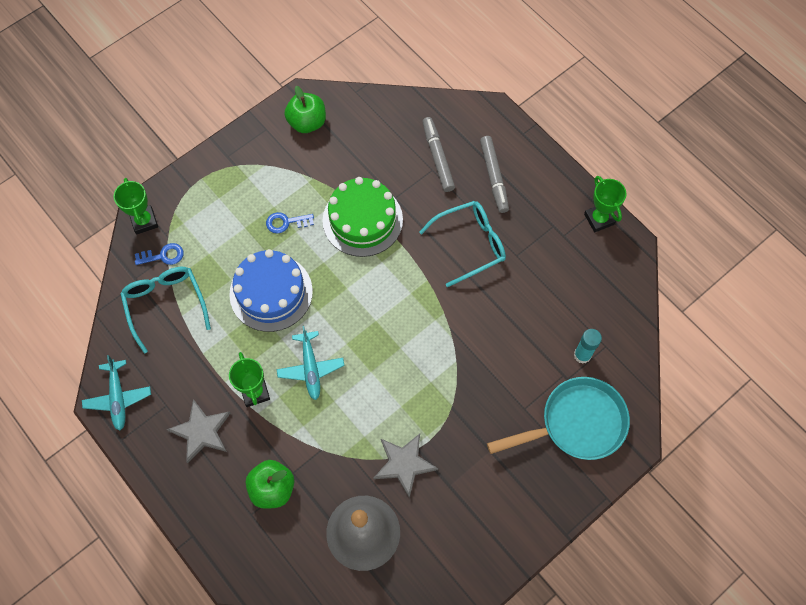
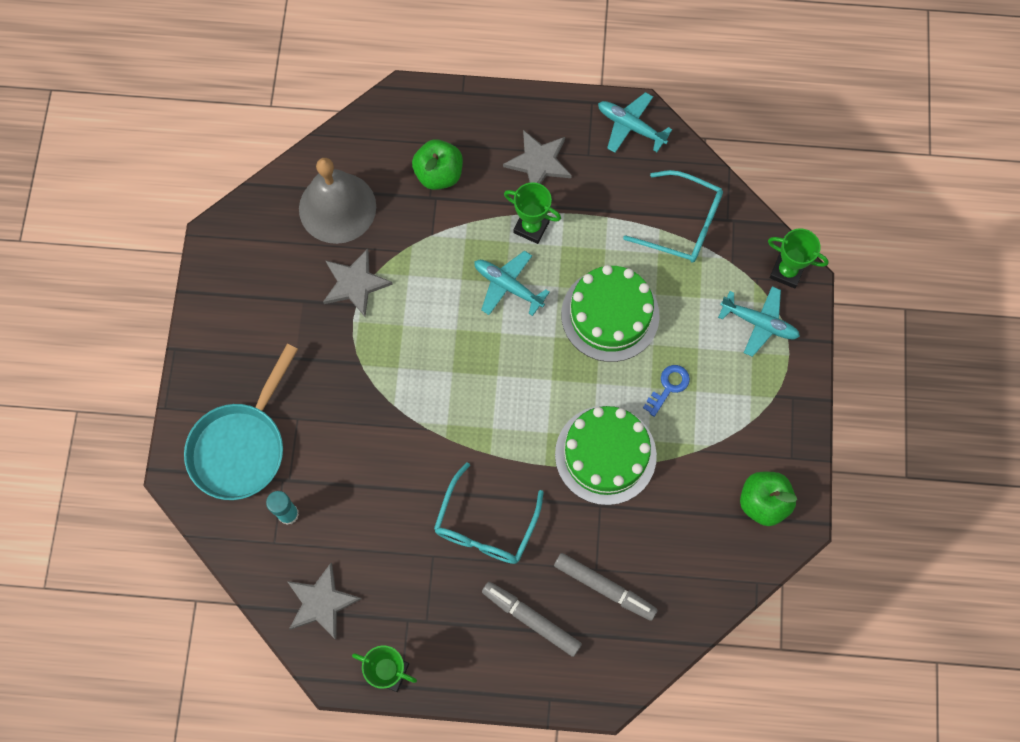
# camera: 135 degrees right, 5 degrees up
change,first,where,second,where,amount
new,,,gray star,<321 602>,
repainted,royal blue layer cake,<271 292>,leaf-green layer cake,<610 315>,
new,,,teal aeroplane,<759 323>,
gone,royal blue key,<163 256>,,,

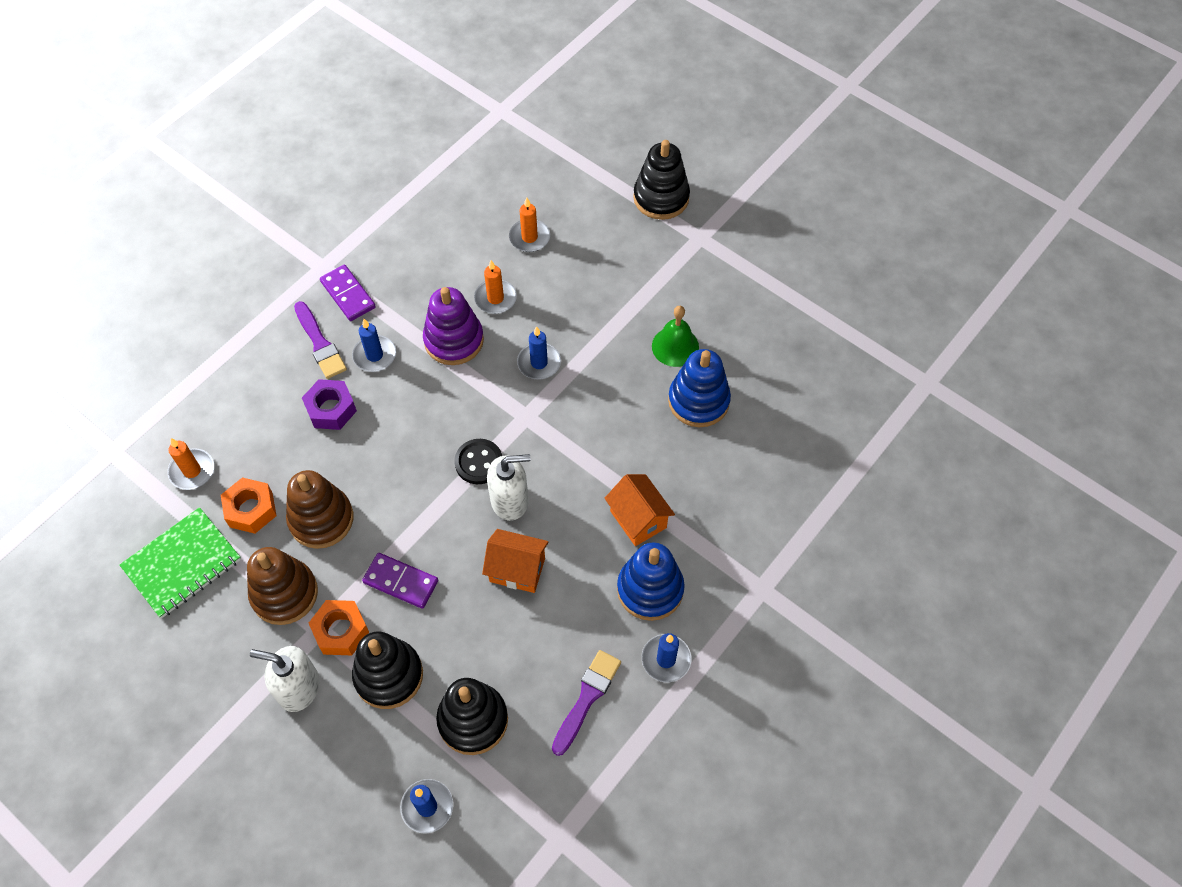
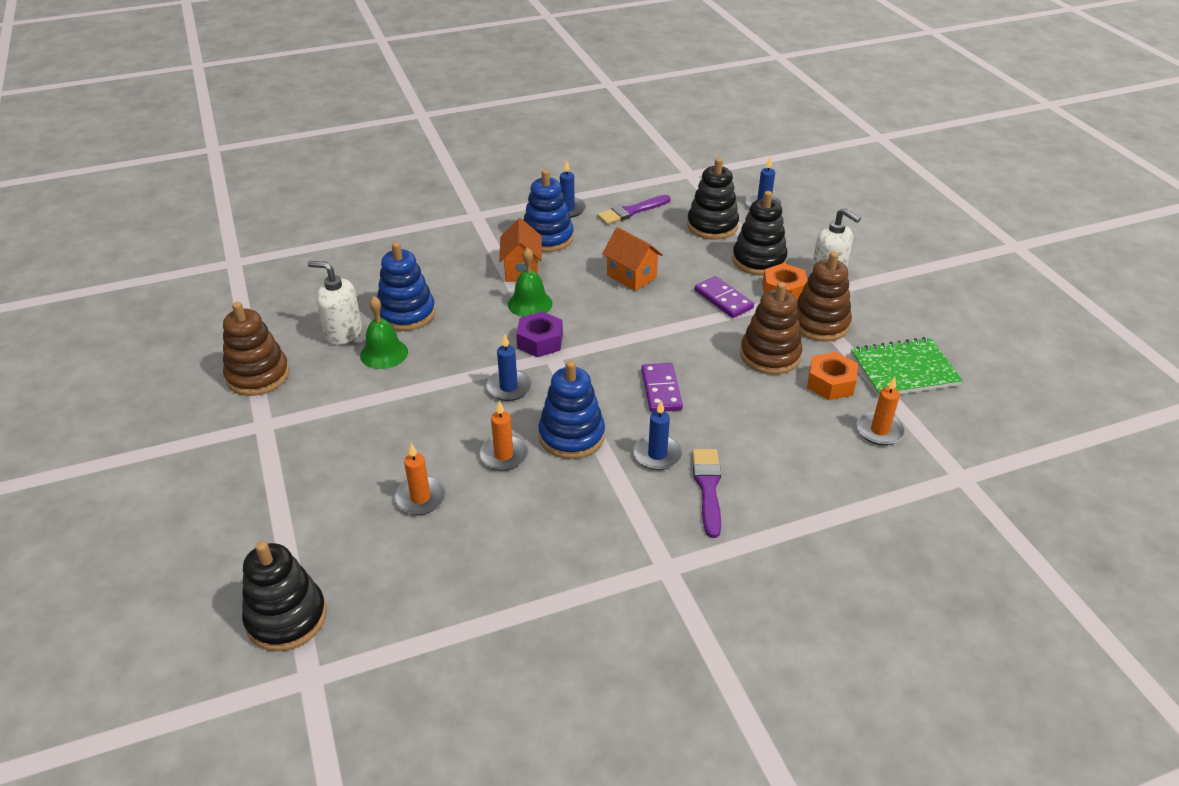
# camera: 150 degrees left, 20 degrees down
change,first,where,second,where,amount
new,,,russet stacking toy,<258 376>,
shifted,black stacking toy,<661 198>,,<286 618>,
shifted,snow-white soap dispenser,<510 500>,,<343 333>,
new,,,leaf-green school bell,<530 303>,
shifted,violet hex nut,<331 409>,,<540 341>,
repainted,violet stacking toy,<454 340>,royal blue stacking toy,<571 436>,
shifted,violet domino piece,<348 294>,,<661 390>,
gone,black sewing button,<479 462>,,,

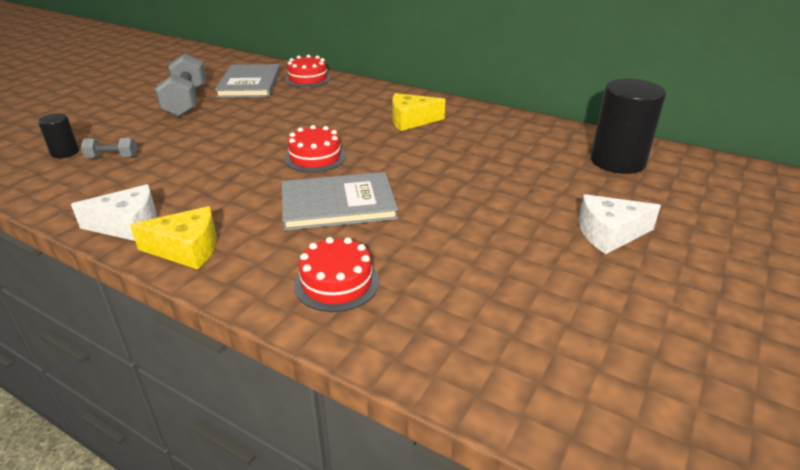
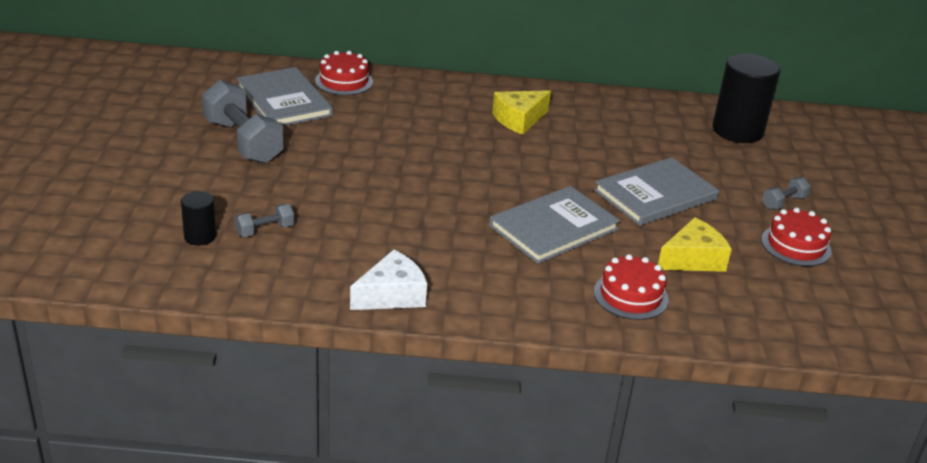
# camera: 30 degrees left, 0 degrees up
change,first,where,second,where,amount
new,,,gray book,<655 194>,
shifted,bright yellow cheese,<187 249>,,<693 259>,
shifted,red layer cake,<315 157>,,<796 245>,
swapped,snow-white cheese,<609 233>,gray hand weight,<783 202>,

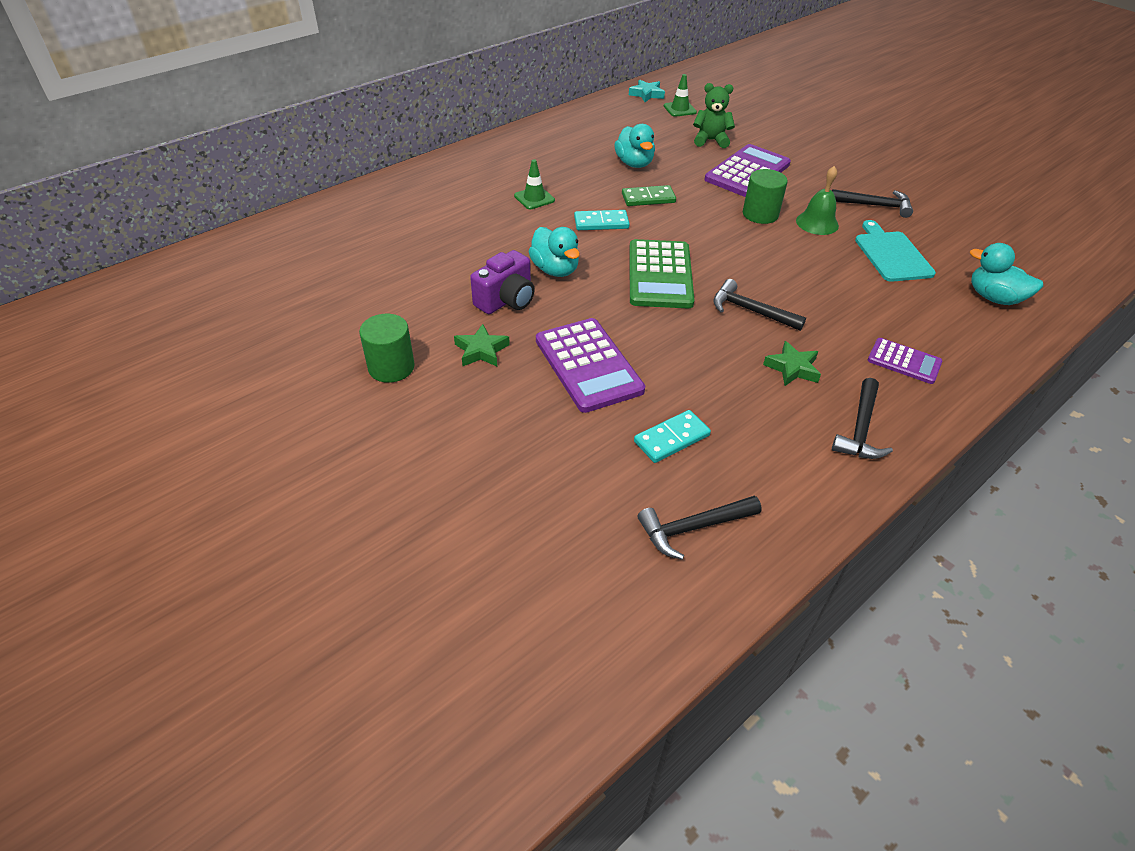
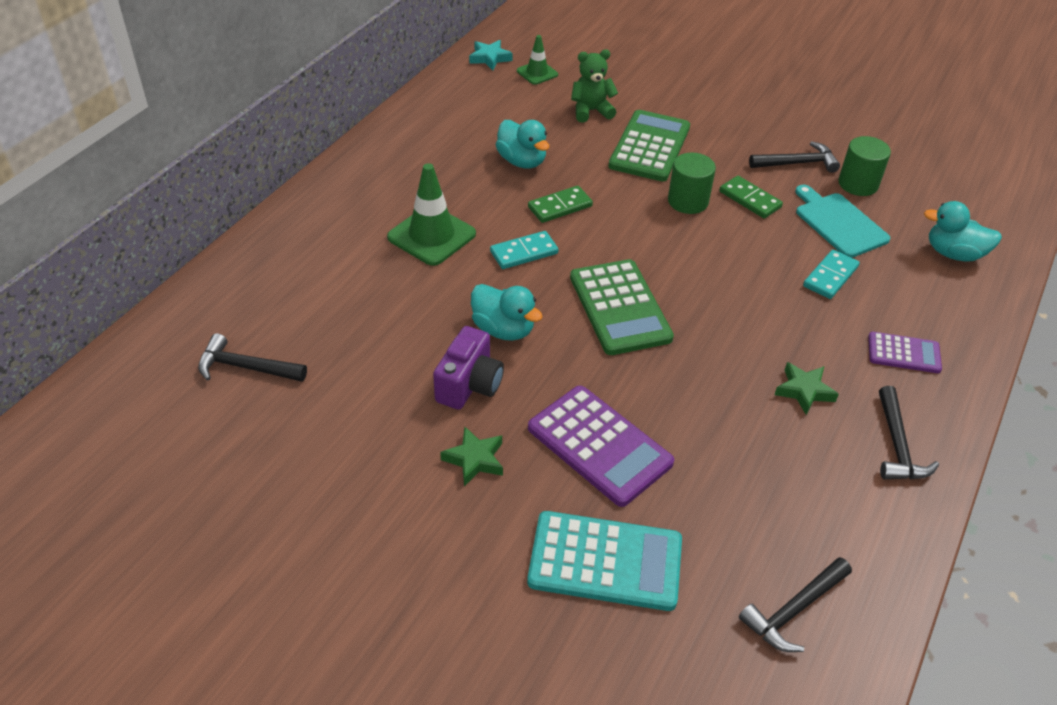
# camera: 20 degrees left, 0 degrees up
change,first,where,second,where,amount
shifted,black hammer,<750 311>,,<246 367>,
scaled,leaf-green safety cone,<534 198>,,<431 236>,x1.74
new,,,teal adding machine,<605 562>,
repainted,violet adding machine,<747 172>,leaf-green adding machine,<650 147>,
swapped,leaf-green school bell,<817 223>,leaf-green domino piece,<750 199>,
shifted,teal domino piece,<672 439>,,<830 277>,
shifted,leaf-green cylinder,<391 367>,,<858 184>,

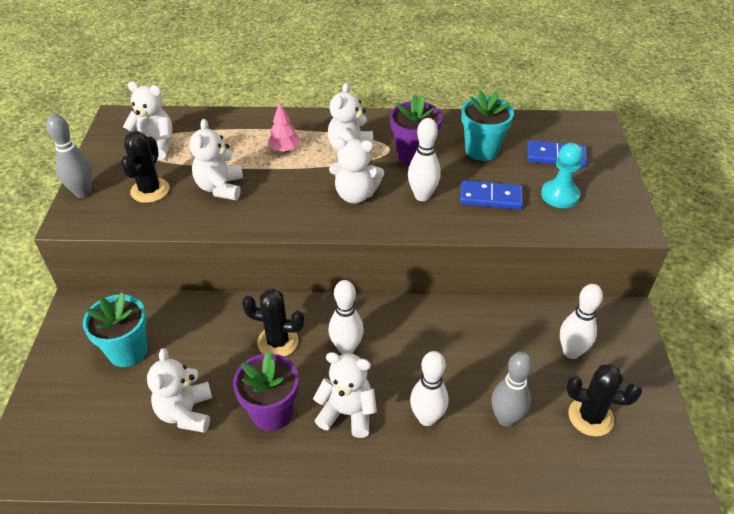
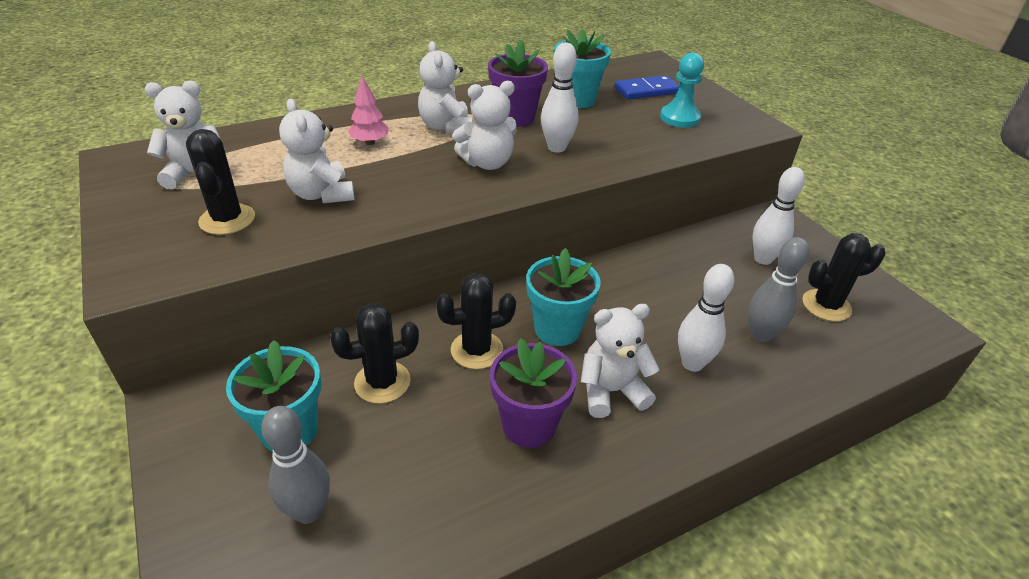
# camera: 30 degrees left, 5 degrees down
change,first,where,second,where,amount
shifted,gray bowling pin,<83 192>,,<308 511>,
new,,,black prickly plant,<382 382>,
swapped,snow-white bowling pin,<346 348>,teal flower pot,<557 329>,
gone,snow-white teddy,<186 412>,,,
gone,royal blue domino piece,<490 197>,,,

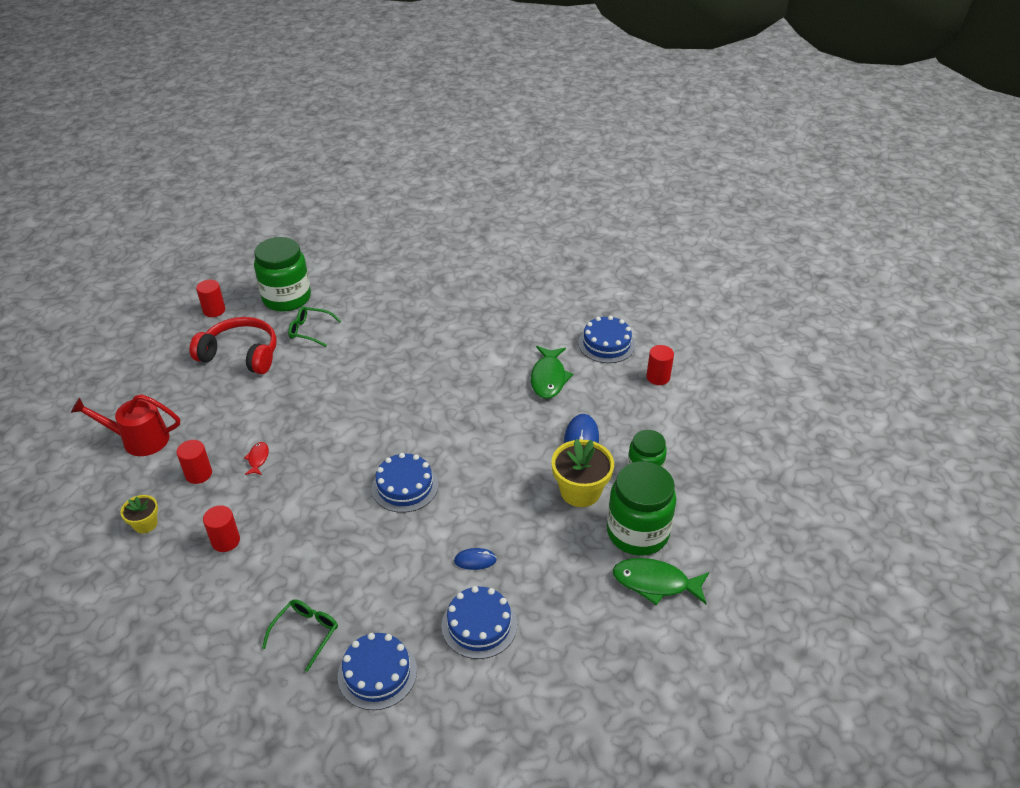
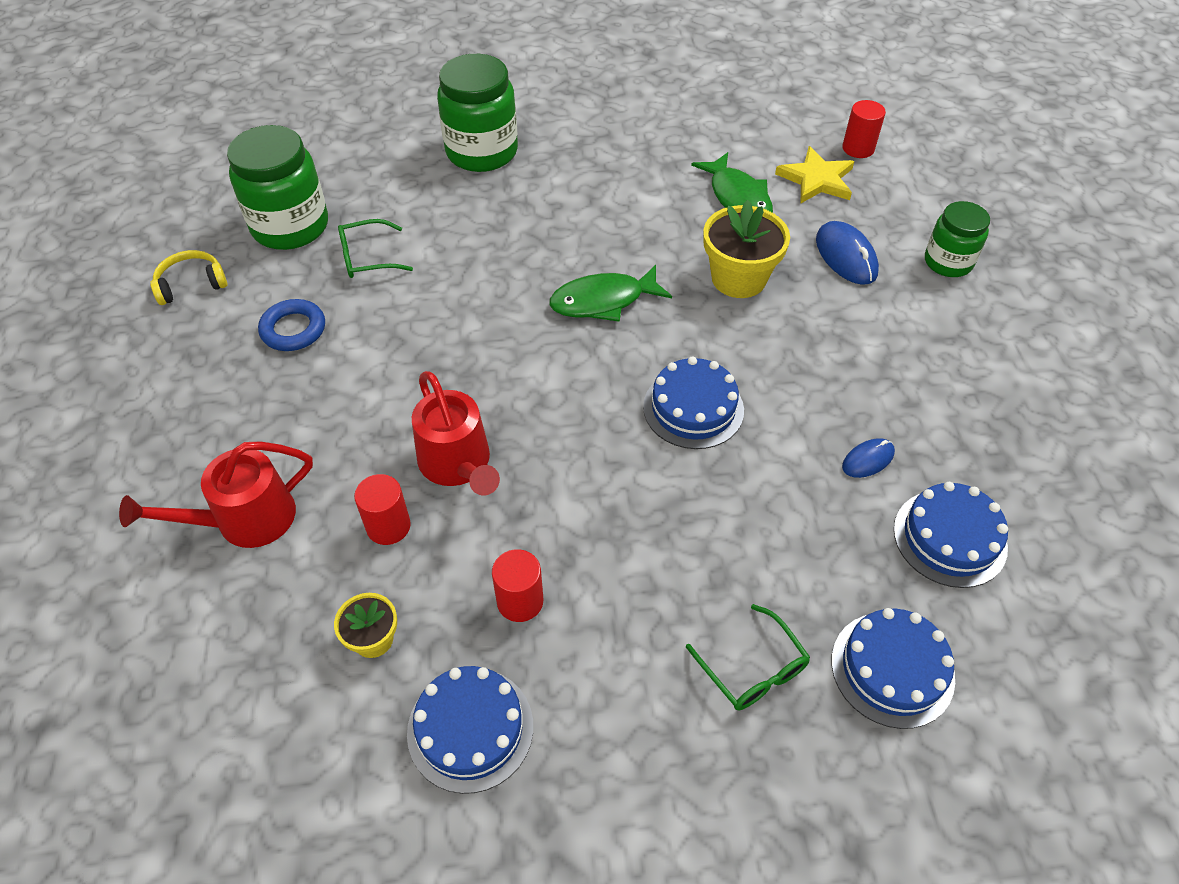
# camera: 30 degrees left, 10 degrees up
change,first,where,second,where,amount
swapped,red cylinder,<214 310>,bright yellow headset,<191 284>,
swapped,red headset,<241 354>,royal blue ring,<293 329>,
shifted,royal blue layer cake,<606 344>,,<470 729>,
swapped,red fish figure,<258 459>,red sprinkling can,<458 464>,
shifted,leaf-green jar,<637 532>,,<482 152>,
shifted,leaf-green fish figure,<655 583>,,<603 301>,
rotated,leaf-green glasses,<305 633>,,<752 669>,150 degrees clockwise
shifted,bright yellow flower pot,<580 491>,,<738 278>,
new,,,bright yellow star,<817 179>,

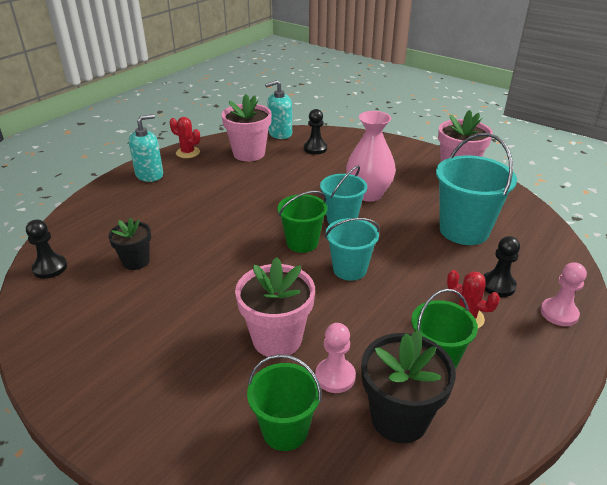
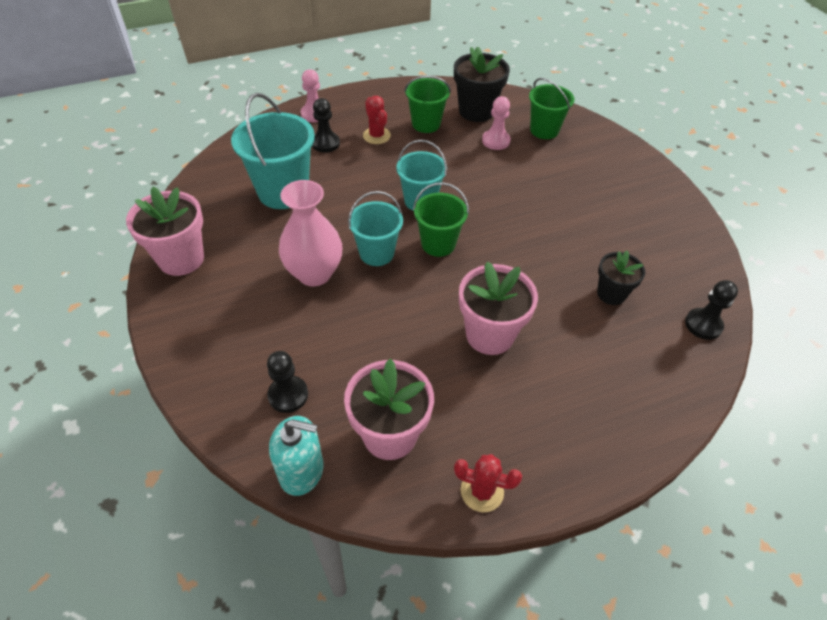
# camera: 150 degrees left, 15 degrees up
change,first,where,second,where,amount
rotated,red prickly plant,<188 152>,,<482 491>,45 degrees counterclockwise
shifted,rose-pink flower pot,<277 339>,,<489 335>,
gone,teal soap dispenser,<149 175>,,,

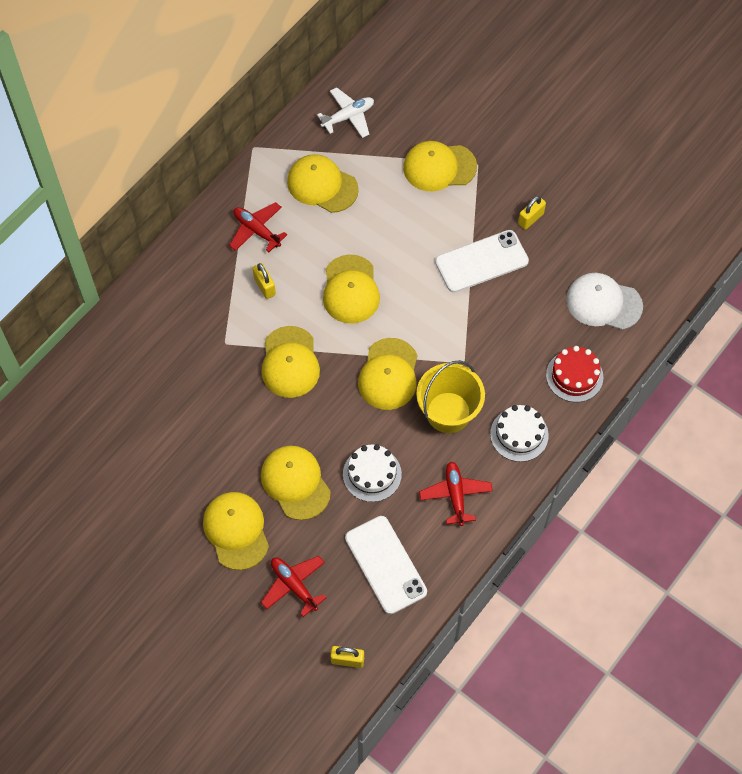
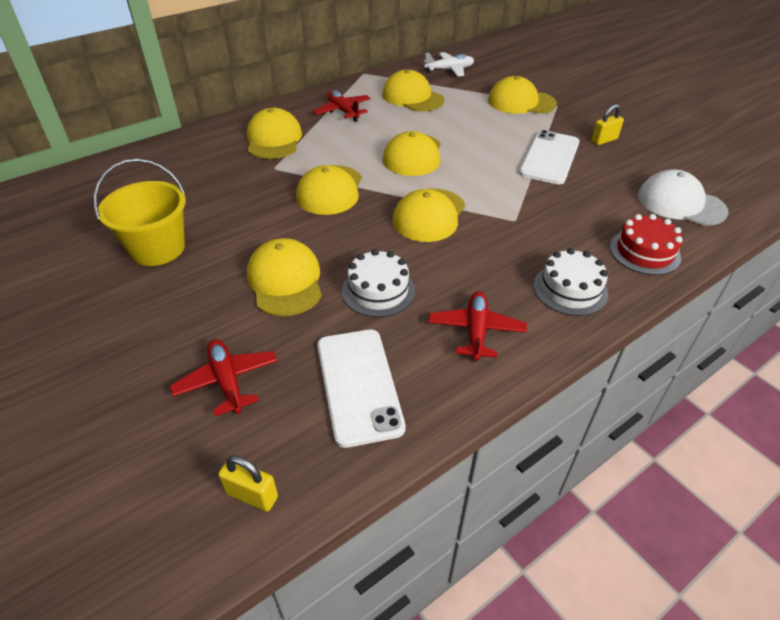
# camera: 15 degrees right, 20 degrees down
change,first,where,second,where,amount
shifted,bright yellow sand bucket,<448 412>,,<157 248>,
shifted,bright yellow baseball cap,<236 531>,,<274 139>,
rotated,snow-white mobile phone,<481 261>,,<549 157>,60 degrees counterclockwise
gone,bright yellow lock,<264 286>,,,

